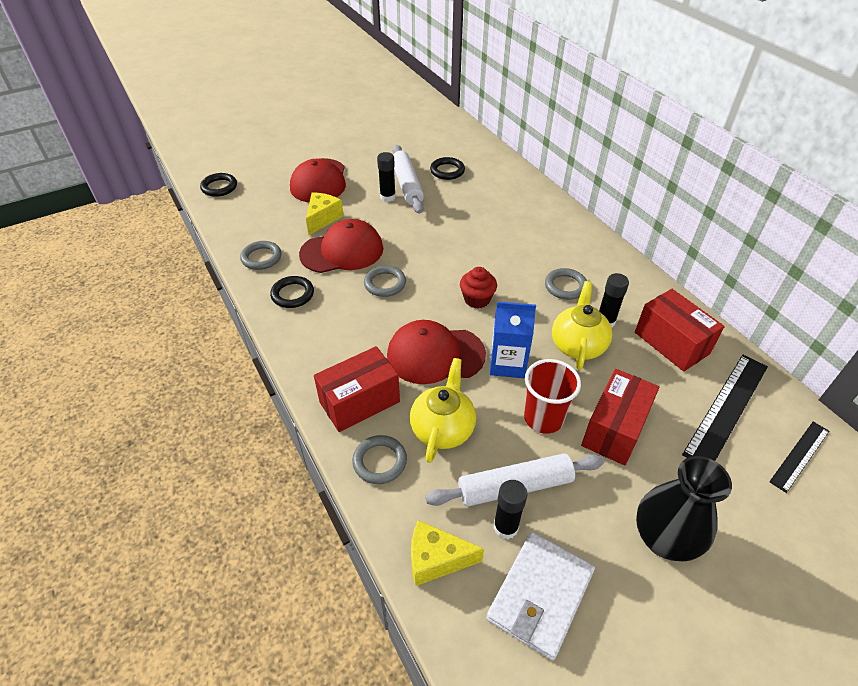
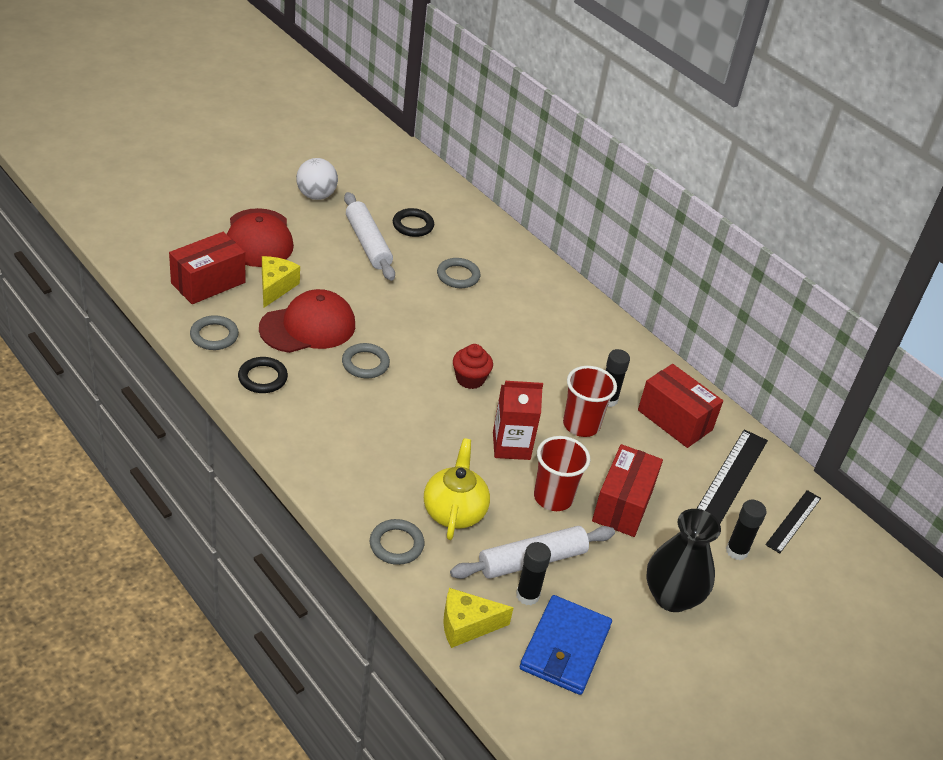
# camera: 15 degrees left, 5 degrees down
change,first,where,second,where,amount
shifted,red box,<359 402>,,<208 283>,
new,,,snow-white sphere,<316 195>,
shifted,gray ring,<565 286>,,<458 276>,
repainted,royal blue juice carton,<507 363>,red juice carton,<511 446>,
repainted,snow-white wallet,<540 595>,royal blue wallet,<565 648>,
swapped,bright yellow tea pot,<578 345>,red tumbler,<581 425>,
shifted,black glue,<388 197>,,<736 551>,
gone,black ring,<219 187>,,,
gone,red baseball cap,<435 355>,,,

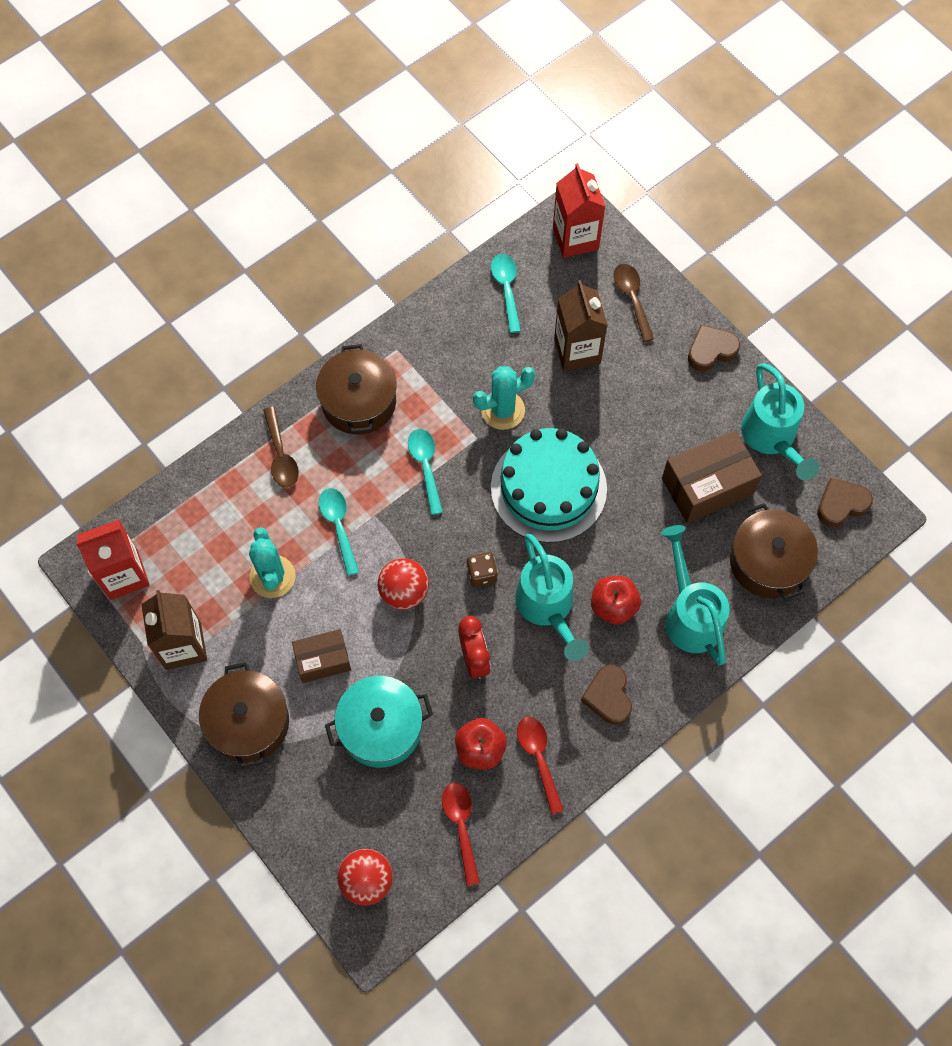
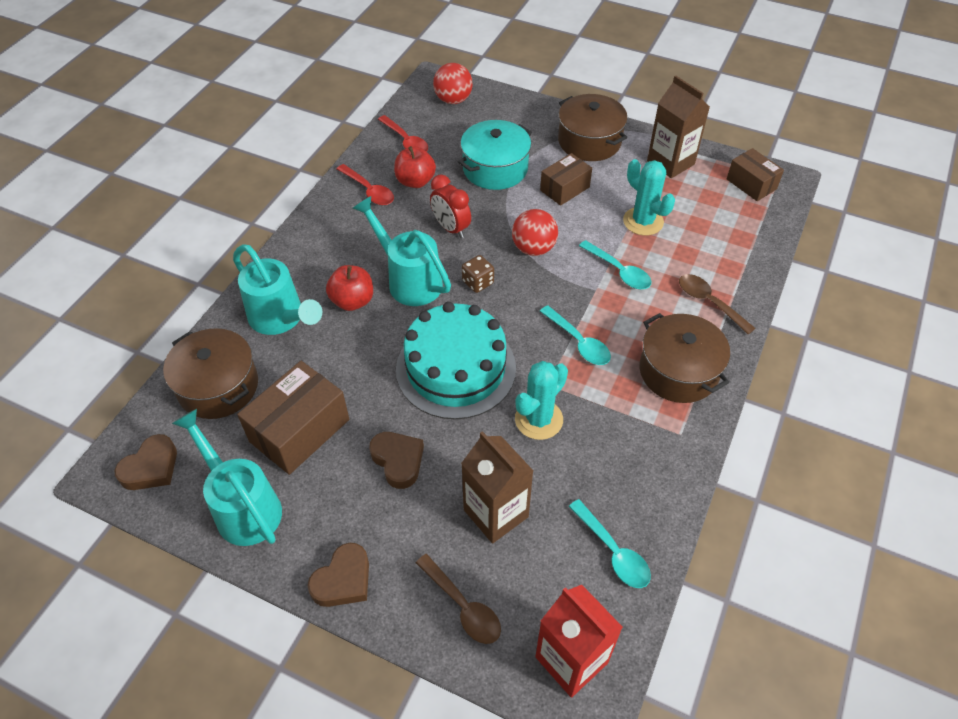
# camera: 155 degrees right, 15 degrees down
change,first,where,second,where,amount
shifted,russet heart shape,<608 696>,,<398 461>,
swapped,red juice carton,<124 575>,russet box,<751 184>,

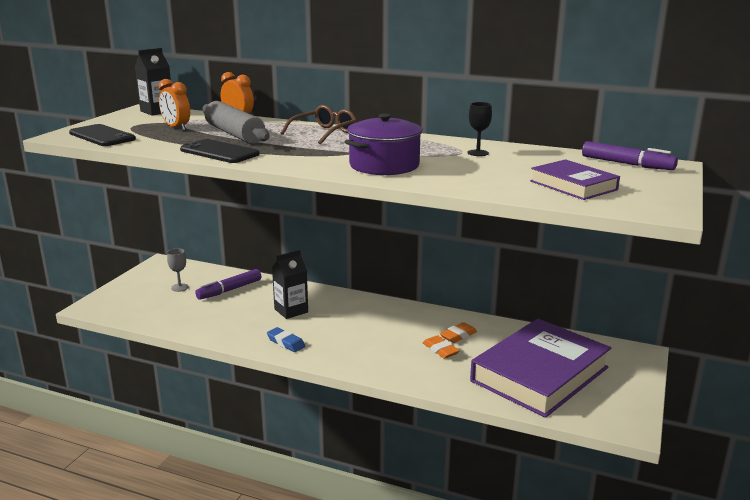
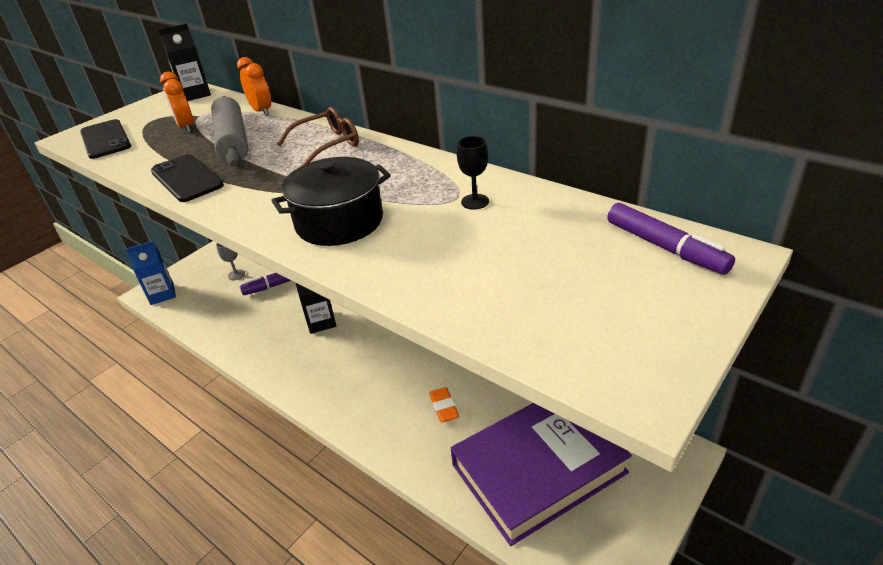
# camera: 20 degrees right, 15 degrees up
change,first,where,second,where,amount
new,,,royal blue juice carton,<162 294>,
repainted,violet stockpot,<384 165>,black stockpot,<339 222>,
gone,royal blue gum eraser,<286 343>,,,
gone,bright orange gum eraser,<458 335>,,,
gone,violet book,<573 185>,,,

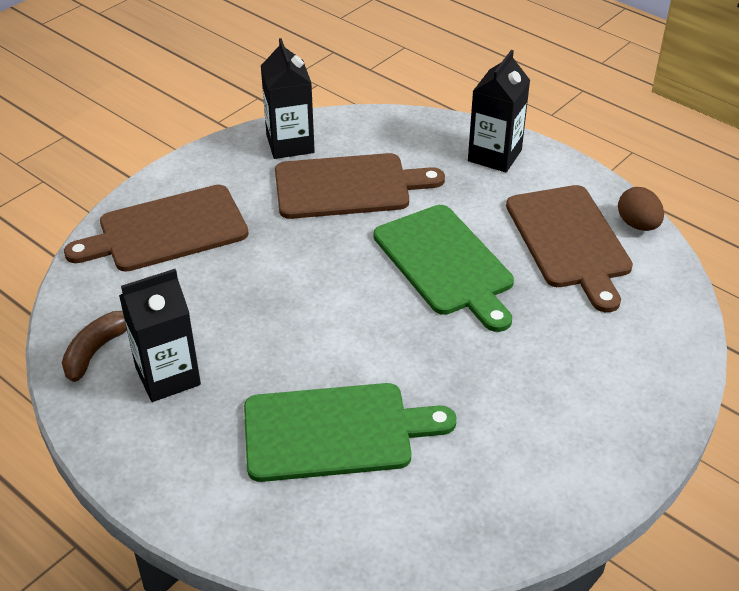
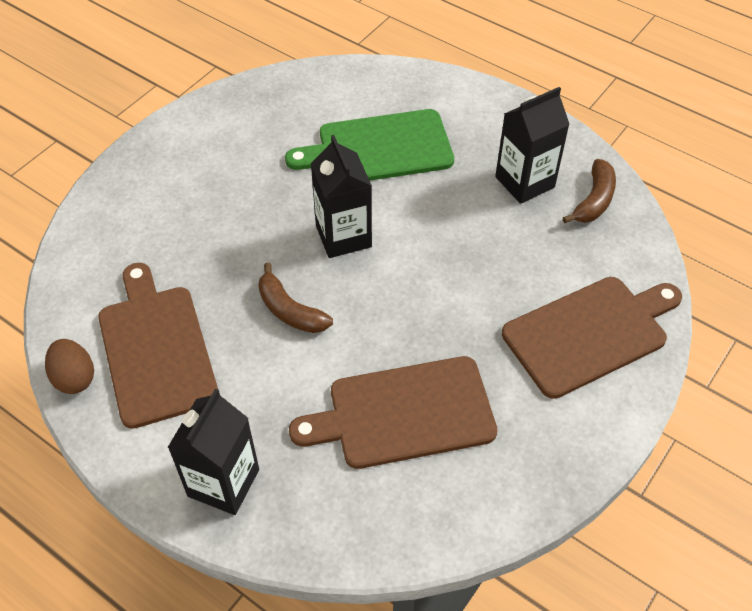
# camera: 175 degrees right, 10 degrees up
change,first,where,second,where,amount
swapped,leaf-green cutting board,<446 264>,russet banana,<290 311>,
shifted,black juice carton,<290 144>,,<343 236>,

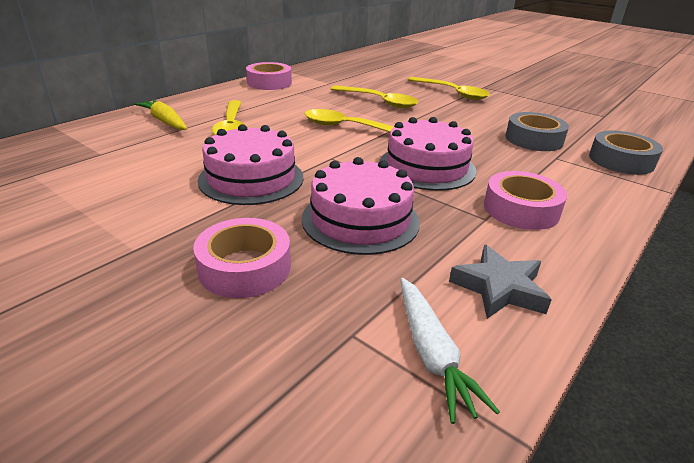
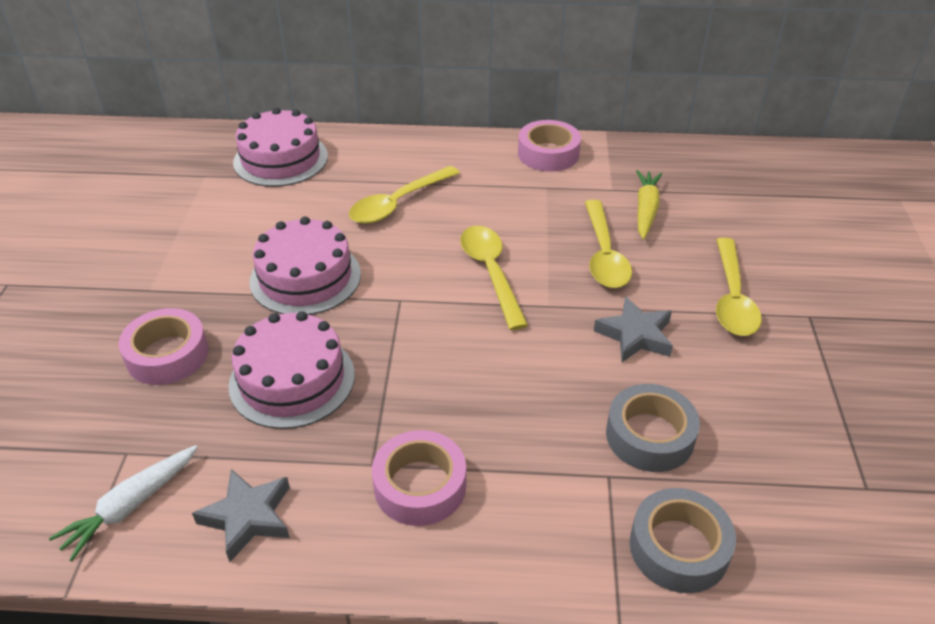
# camera: 55 degrees right, 10 degrees up
change,first,where,second,where,amount
shifted,rose-pink layer cake,<427 167>,,<280 159>,
new,,,gray star,<635 335>,
shifted,bright yellow toy carrot,<165 121>,,<645 210>,

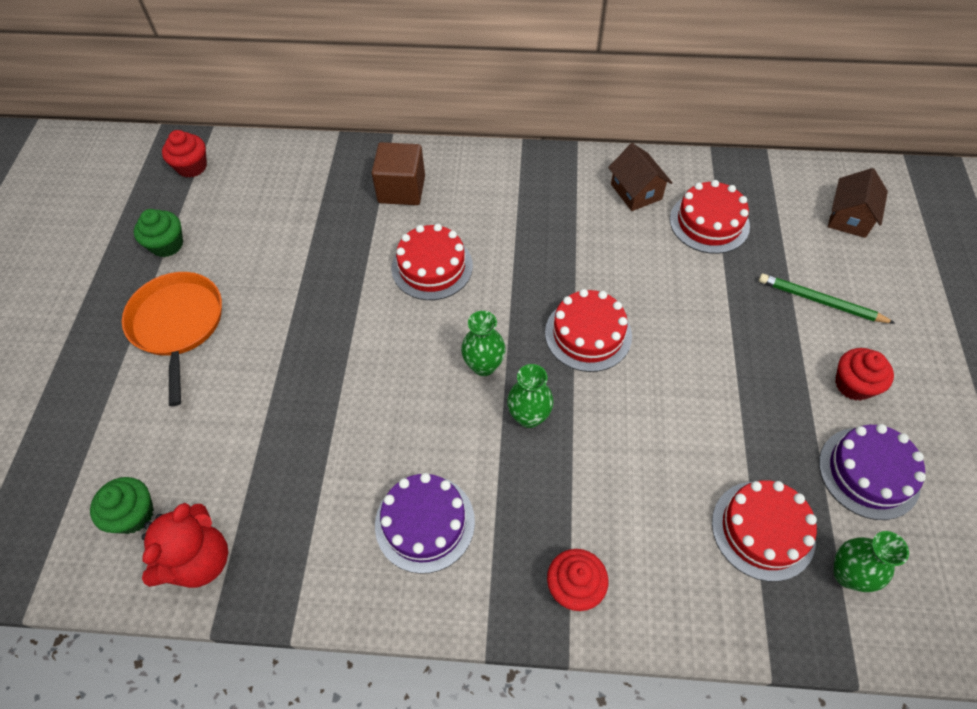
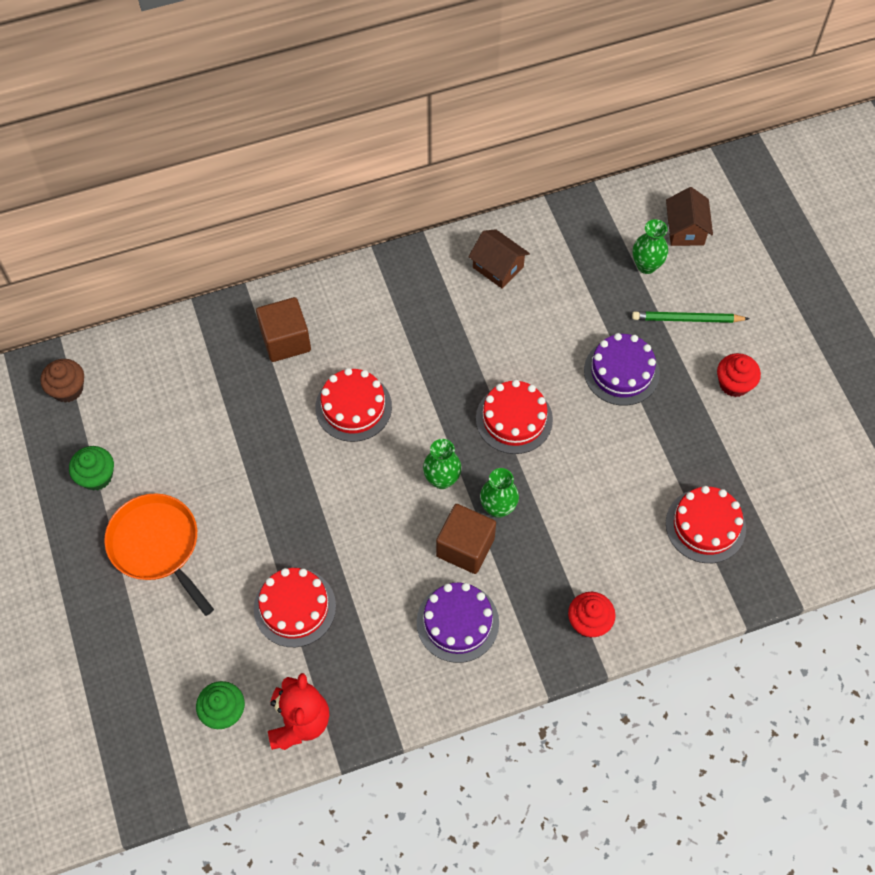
# camera: 25 degrees left, 5 degrees up
change,first,where,second,where,amount
repainted,red muffin,<192 167>,russet muffin,<68 389>,
shifted,red layer cake,<709 222>,,<294 607>,
new,,,russet cube,<465 547>,
shifted,violet layer cake,<868 472>,,<621 372>,
shifted,leaf-green flower vase,<847 574>,,<646 265>,

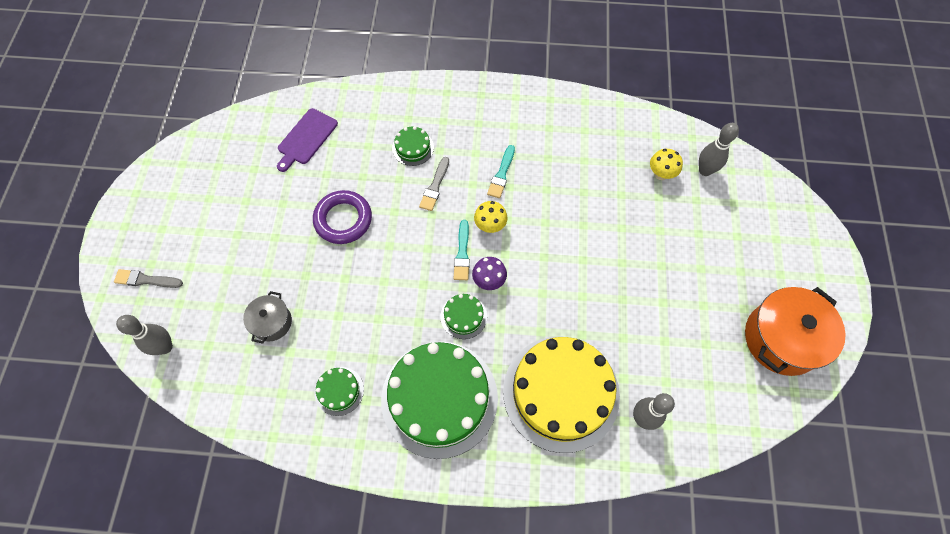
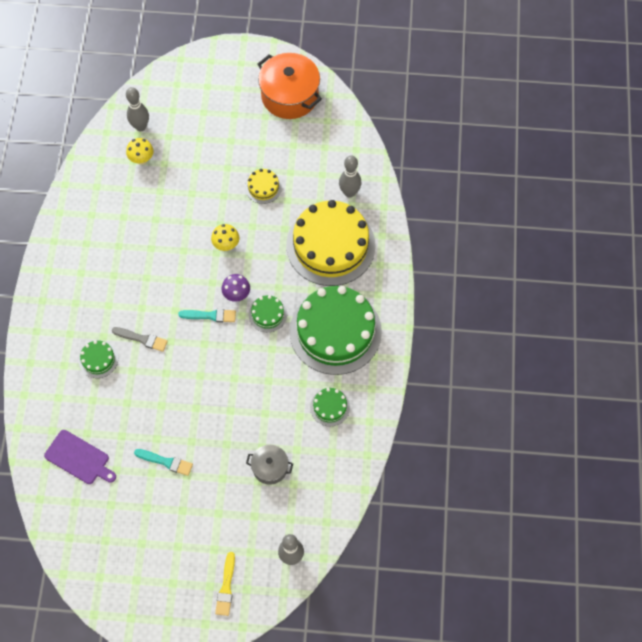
# camera: 90 degrees left, 0 degrees up
change,first,where,second,where,amount
shifted,teal paint brush,<501 174>,,<166 462>,
shifted,bright yellow mushroom,<490 226>,,<226 245>,
repainted,gray paint brush,<146 280>,bright yellow paint brush,<226 587>,
new,,,bright yellow layer cake,<263 187>,
gone,violet ring,<343 219>,,,

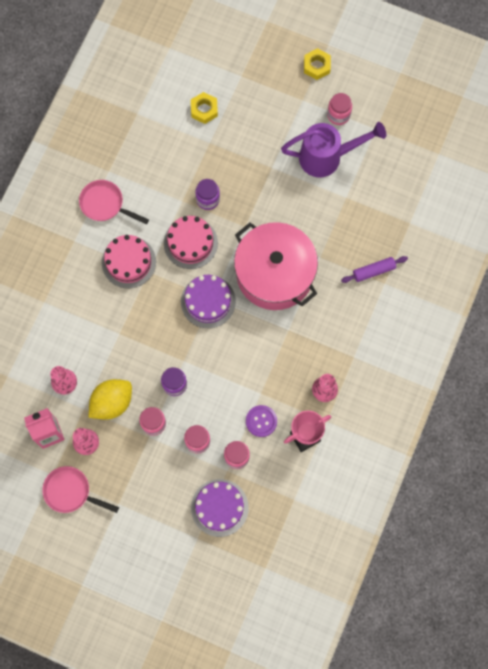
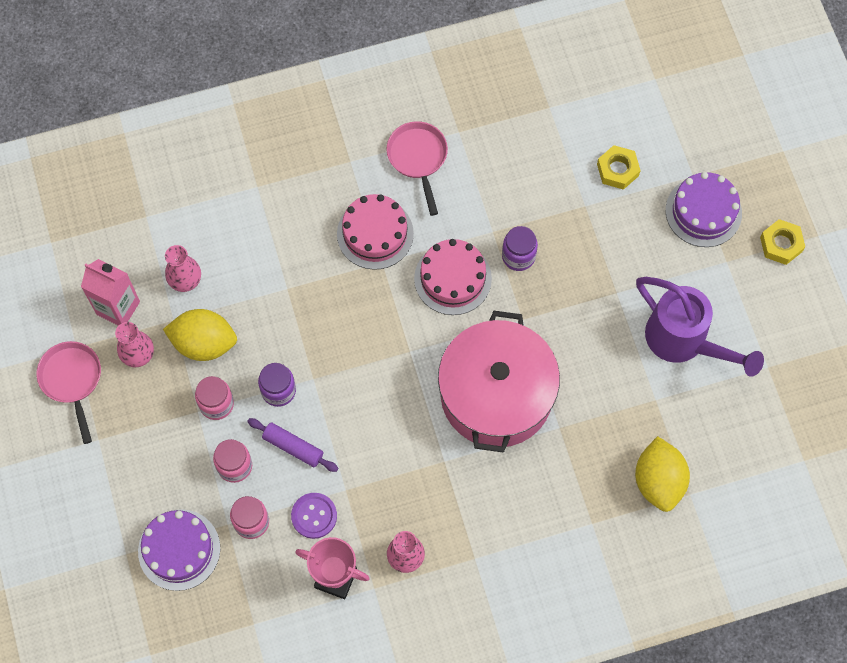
# camera: 50 degrees right, 5 degrees down
change,first,where,second,where,amount
shifted,violet pastry roller,<373 271>,,<293 447>,
new,,,bright yellow citrus fruit,<658 481>,
shifted,violet layer cake,<208 301>,,<703 212>,
gone,rose-pink jar,<338 115>,,,

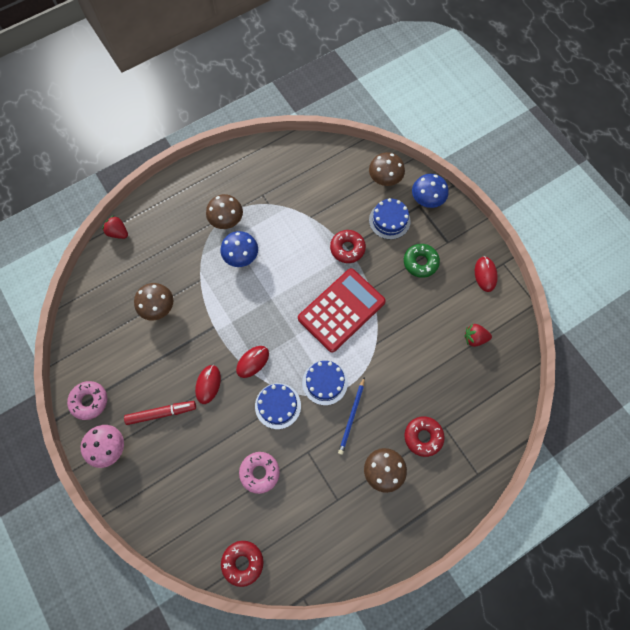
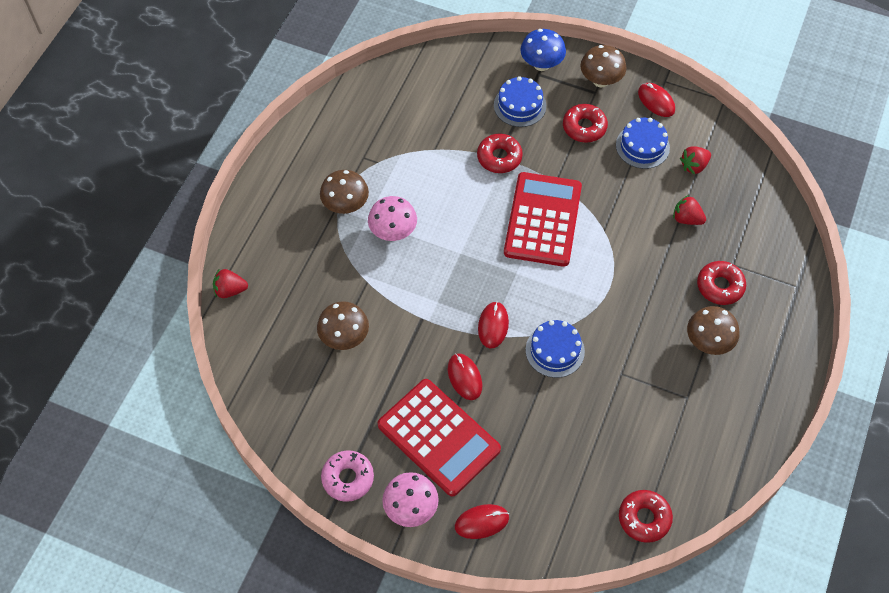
# camera: 35 degrees left, 10 degrees down
change,first,where,second,where,amount
repainted,royal blue mushroom,<241 257>,rose-pink mushroom,<393 232>,
swapped,red marker pen,<161 413>,red adding machine,<438 437>,
new,,,red computer mouse,<481 522>,
repainted,leaf-green glazed donut,<420 262>,red glazed donut,<584 127>,
shifted,russet mushroom,<384 179>,,<600 80>,
shifted,royal blue layer cake,<325 382>,,<642 146>,
new,,,red berry,<686 219>,
gone,rose-pink glazed donut,<259 472>,,,
gone,royal blue wooden pencil,<351 417>,,,

